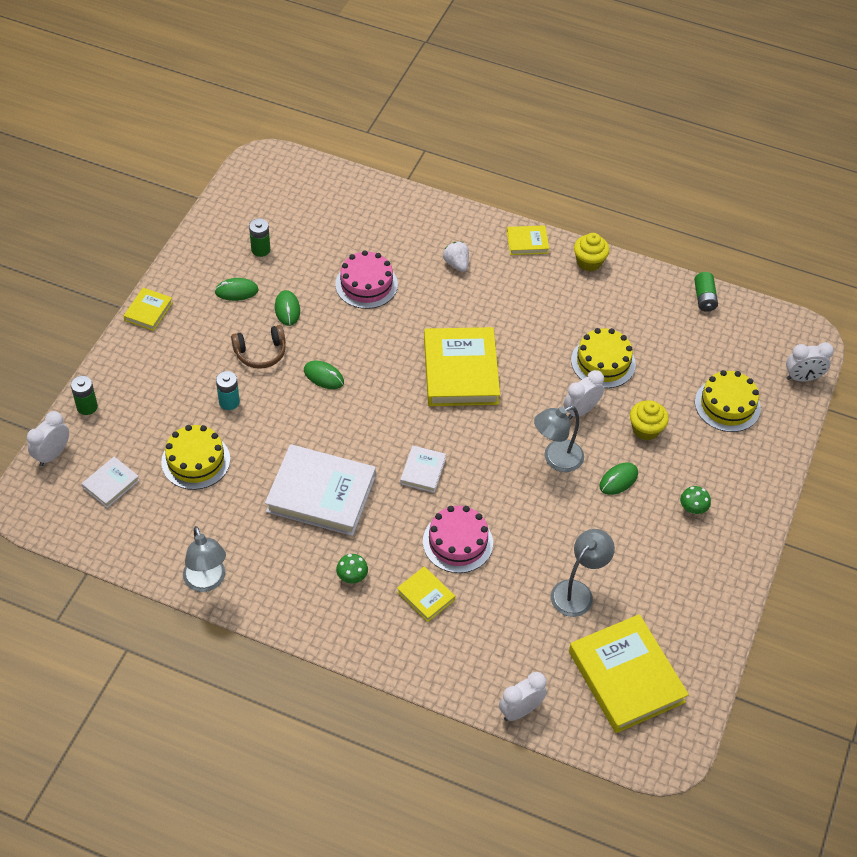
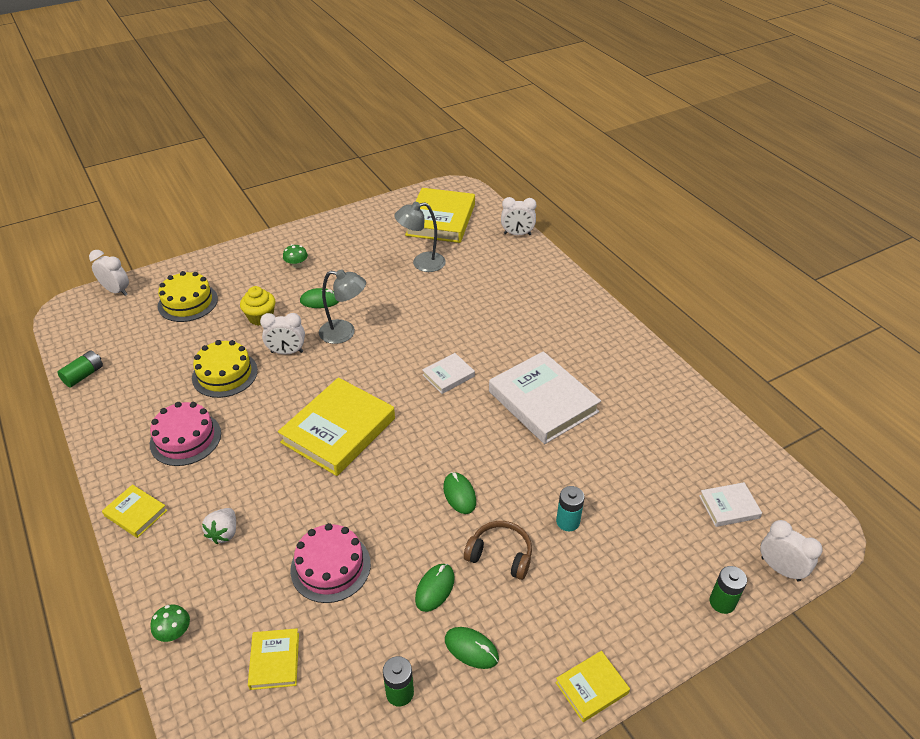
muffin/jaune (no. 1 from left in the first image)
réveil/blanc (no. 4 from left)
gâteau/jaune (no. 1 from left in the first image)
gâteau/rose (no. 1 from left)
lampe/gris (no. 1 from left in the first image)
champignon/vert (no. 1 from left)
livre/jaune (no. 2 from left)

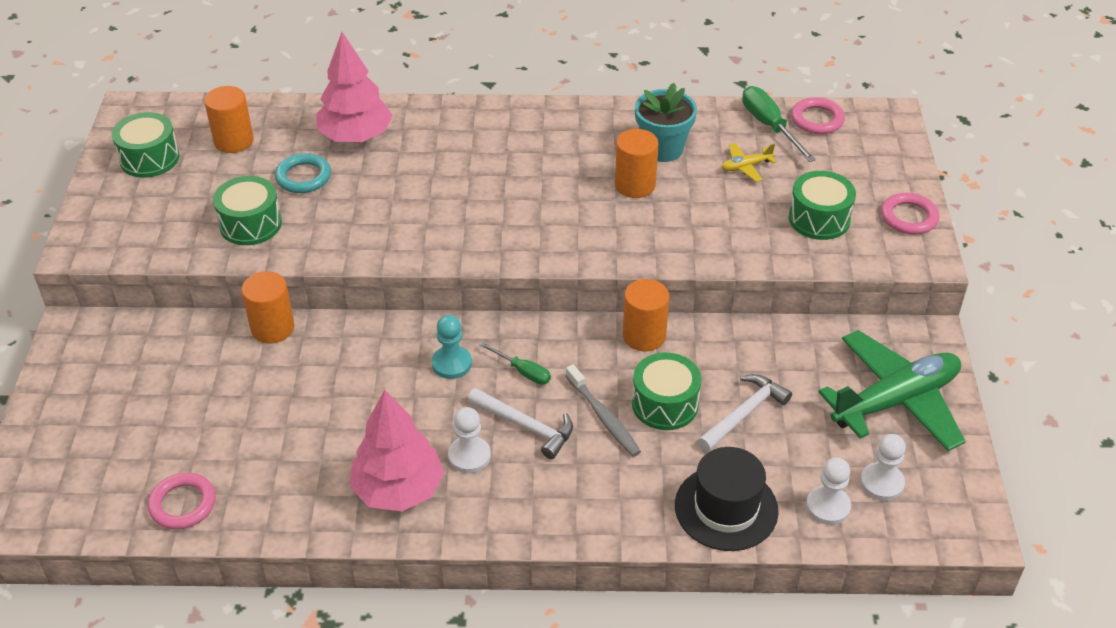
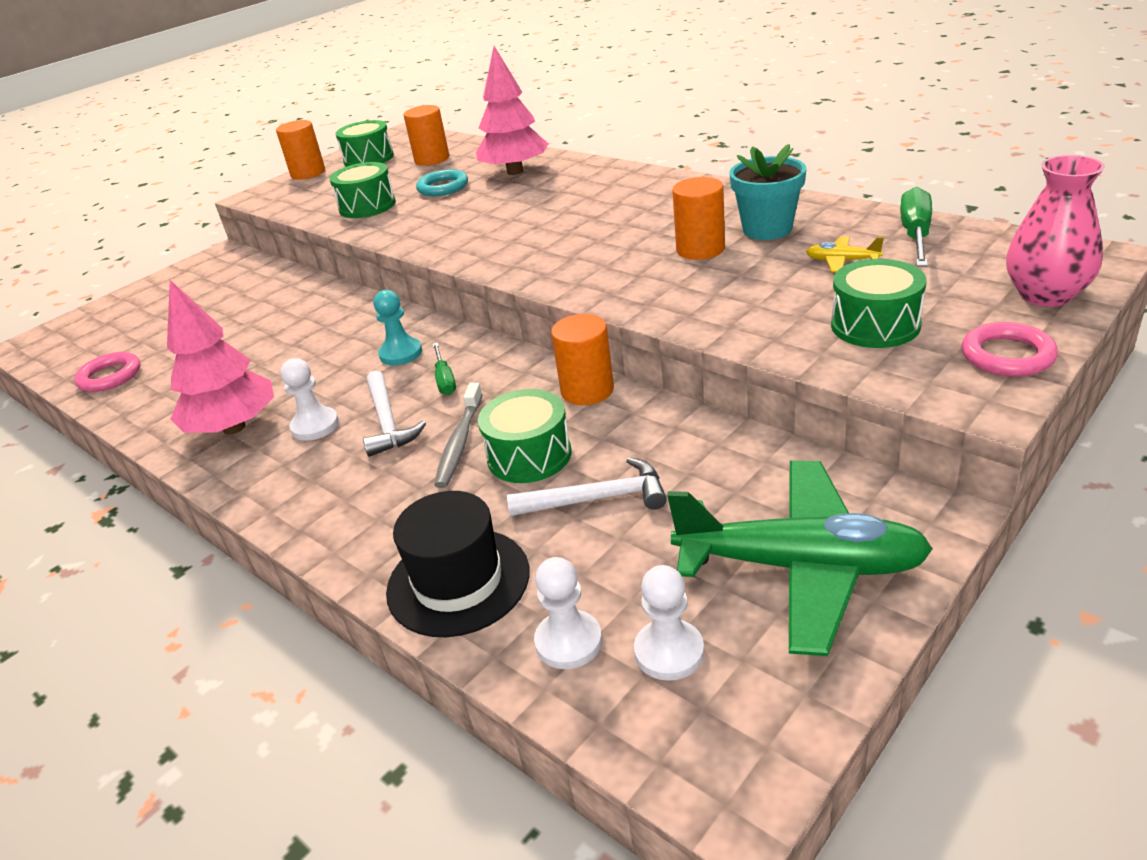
anneau/rose (no. 2 from left in the first image)
cylindre/orange (no. 1 from left)
vase/rose

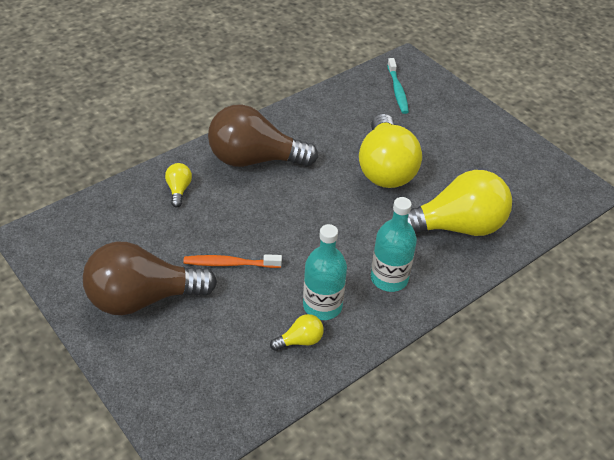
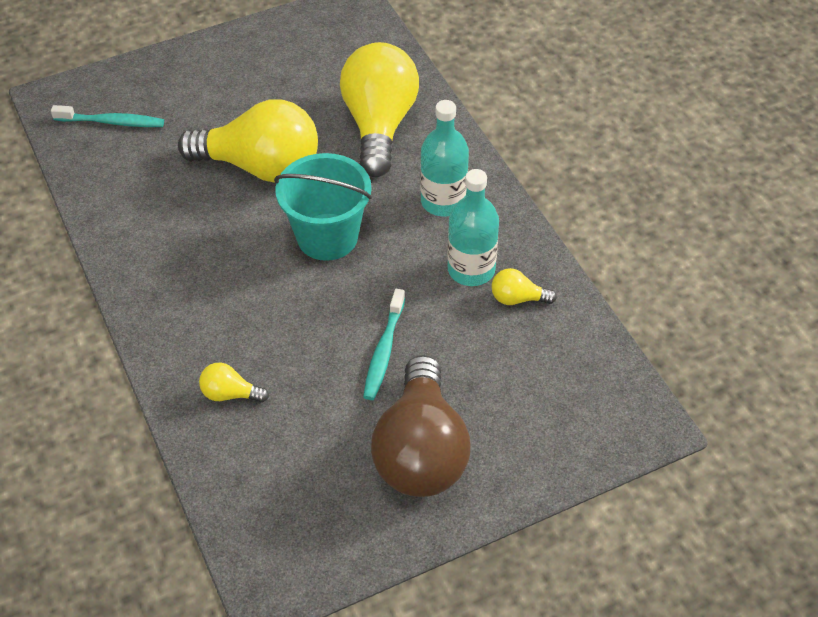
ampoule/marron (no. 2 from left in the first image)
brosse à dents/turquoise (no. 2 from left)
ampoule/jaune (no. 4 from left)
seau/turquoise

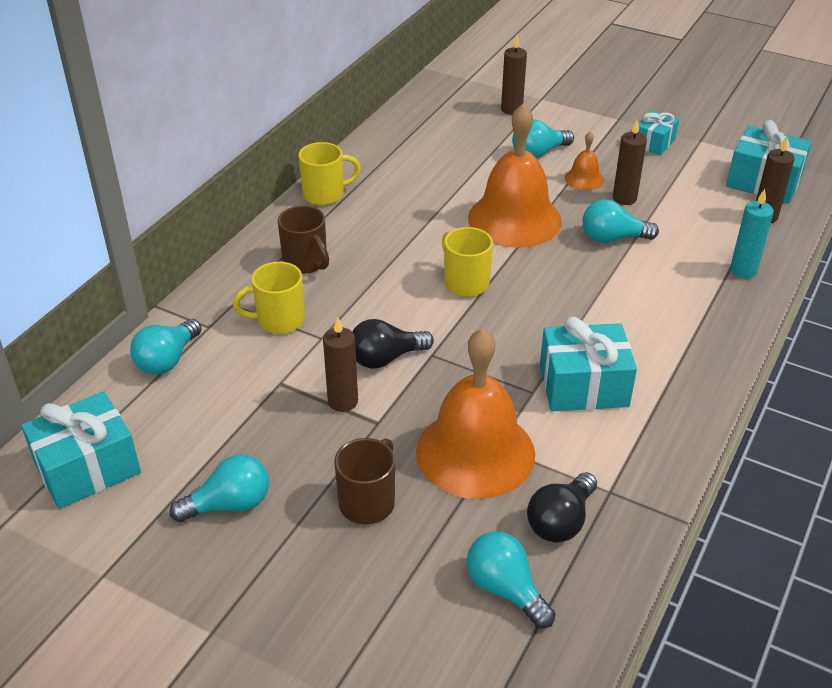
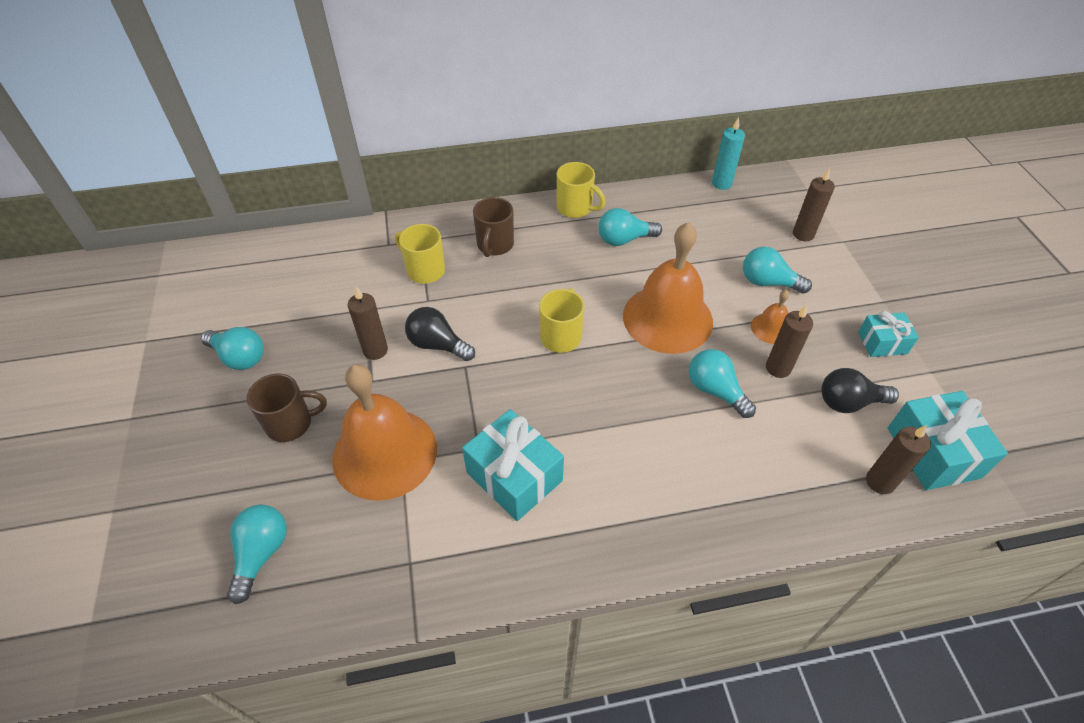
bougie/turquoise
ampoule/turquoise (no. 3 from left)
cadeau/turquoise (no. 1 from left in the first image)
ampoule/noir (no. 2 from left)

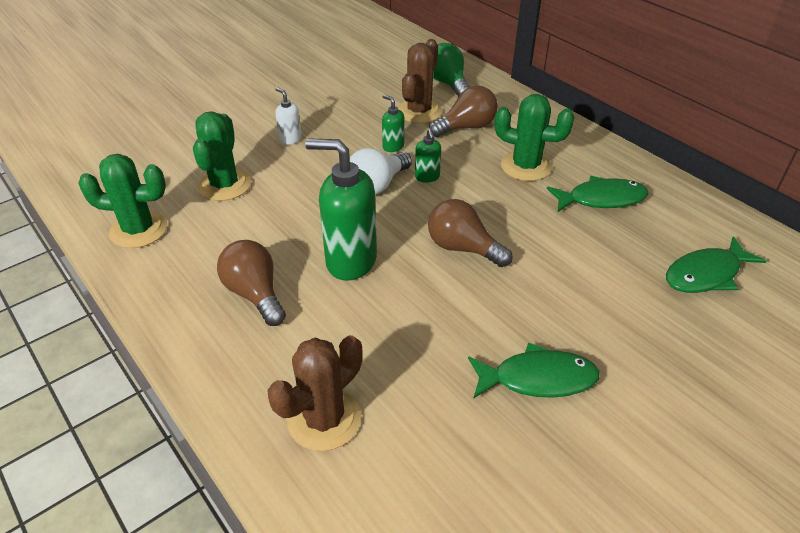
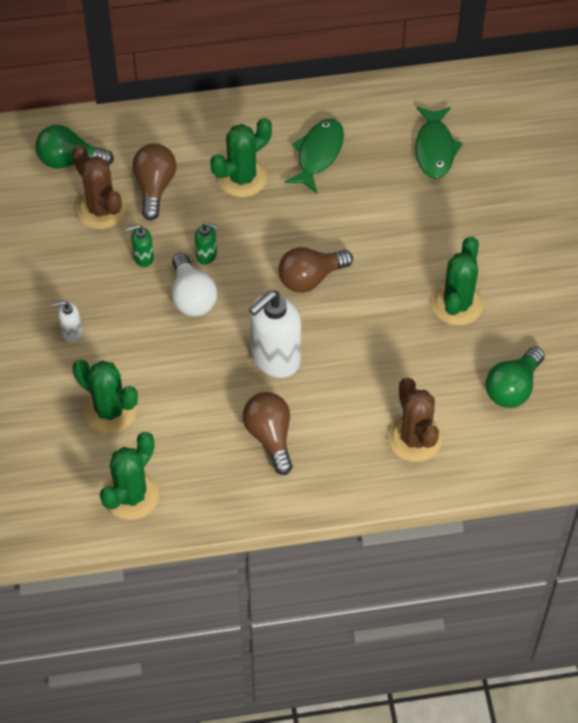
distributeur de savon/blanc (no. 2 from left)
ampoule/marron (no. 2 from left)
cactus/vert (no. 4 from left)
ampoule/vert (no. 2 from left)

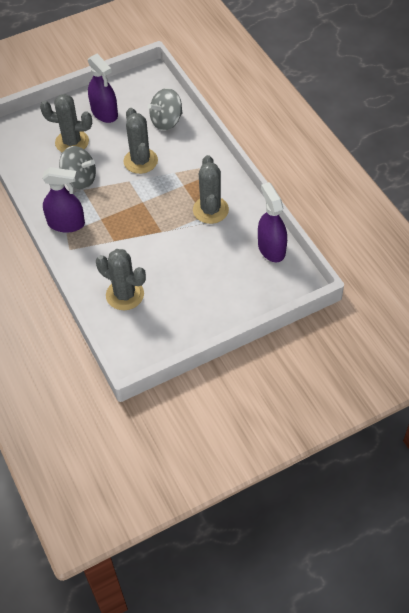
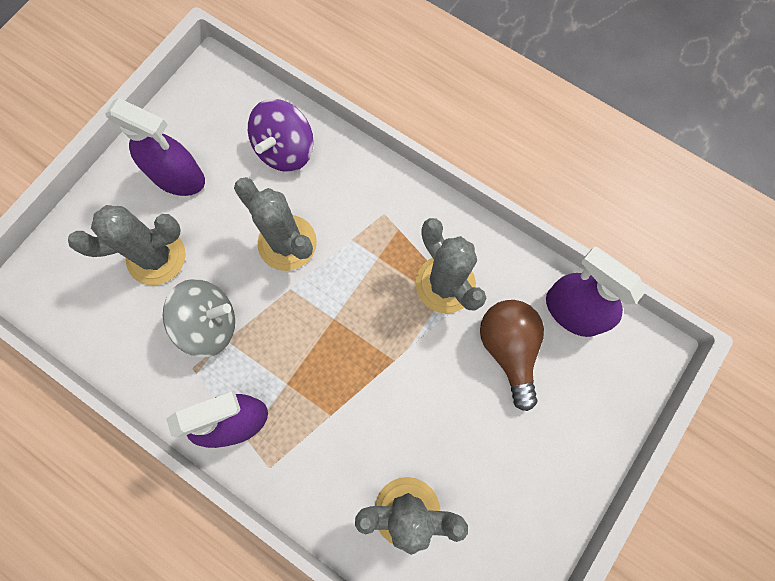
toupie/violet
ampoule/marron

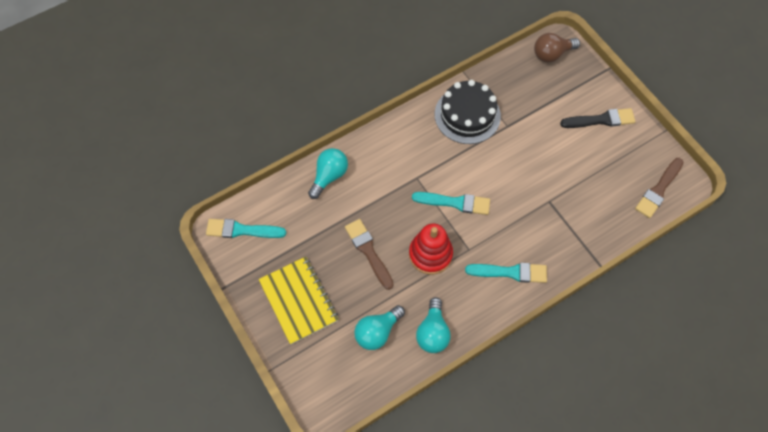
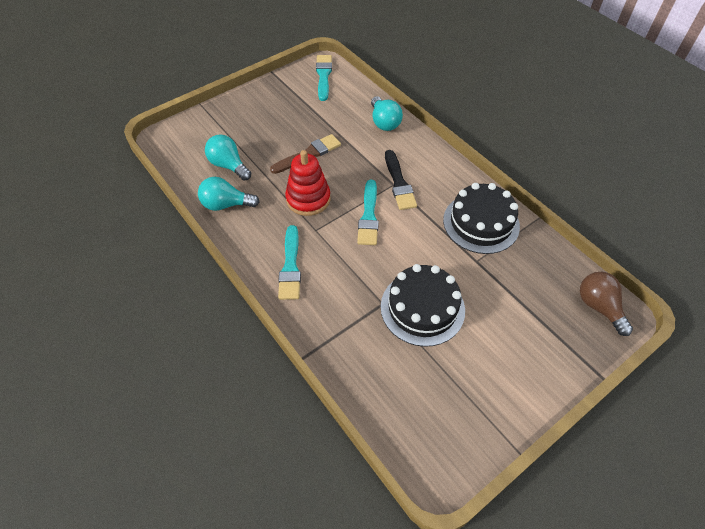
pinceau/noir
ampoule/turquoise (no. 3 from left)
pinceau/marron (no. 2 from left in the first image)
carnet/jaune
gâteau/noir (no. 1 from left)

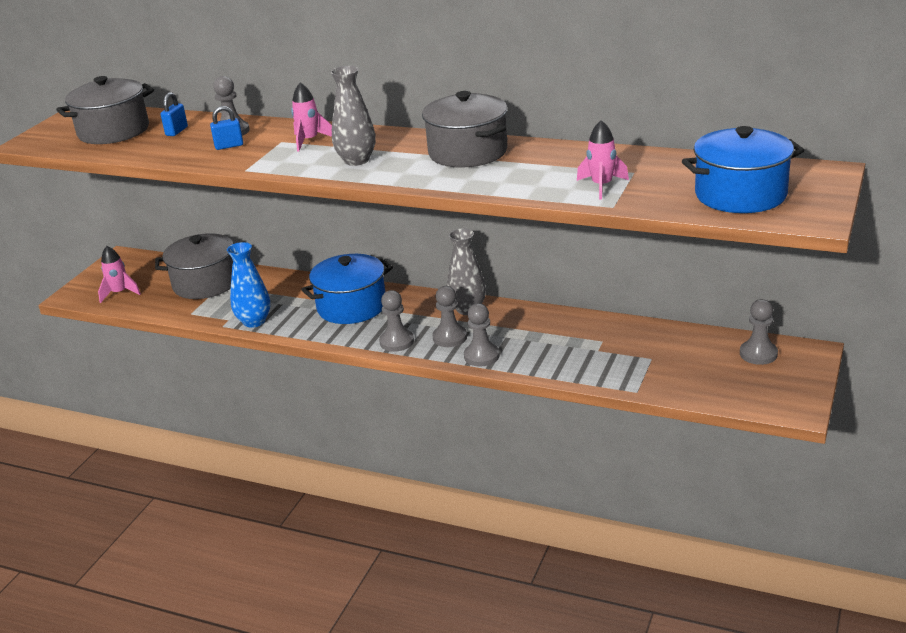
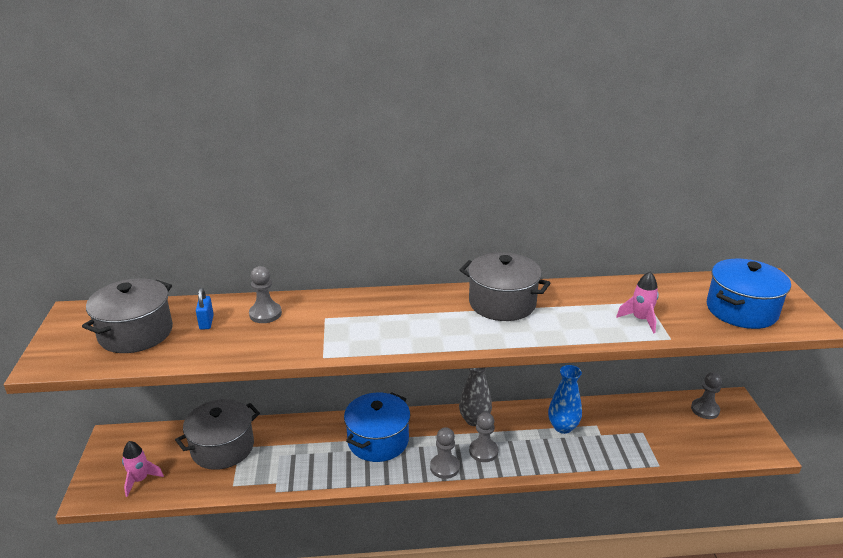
vase/gris (no. 1 from left in the first image)
fusée/rose (no. 2 from left in the first image)
cadenas/bleu (no. 2 from left in the first image)
vase/bleu
pion/gris (no. 4 from left in the first image)

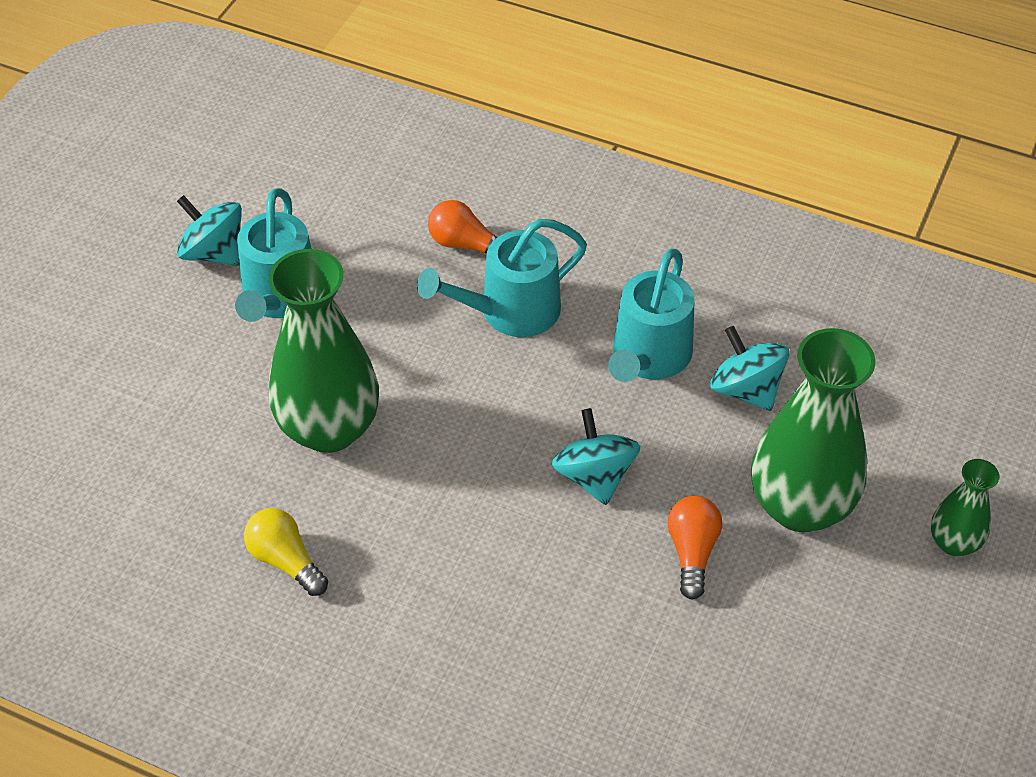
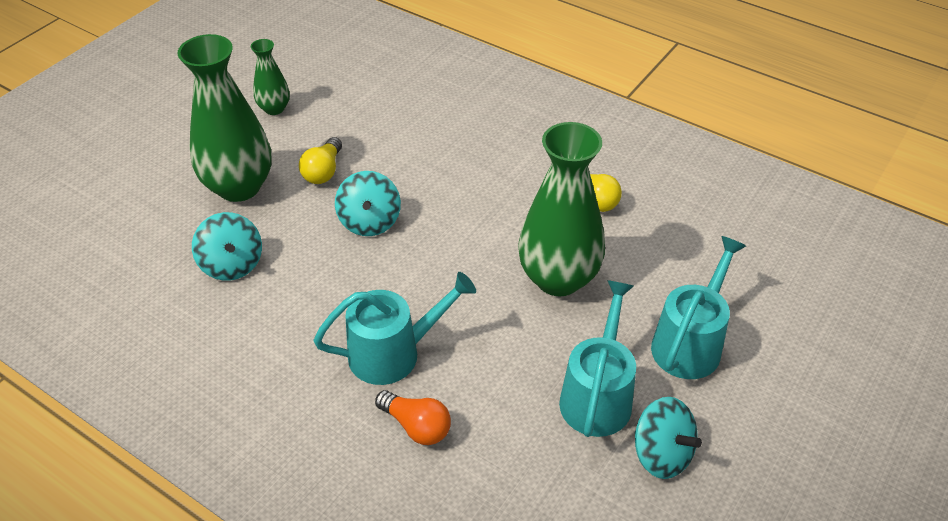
arrosoir/turquoise (no. 3 from left)
vase/vert (no. 2 from left)
ampoule/jaune (no. 1 from left)

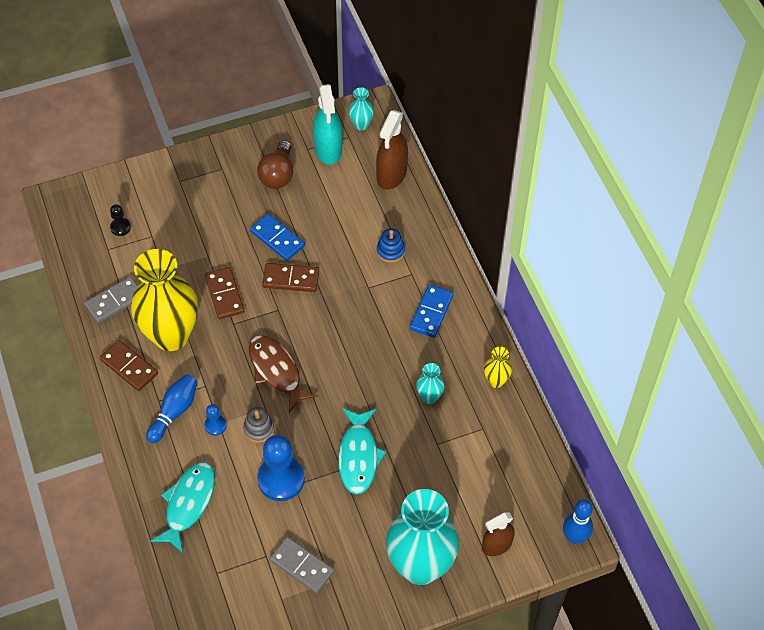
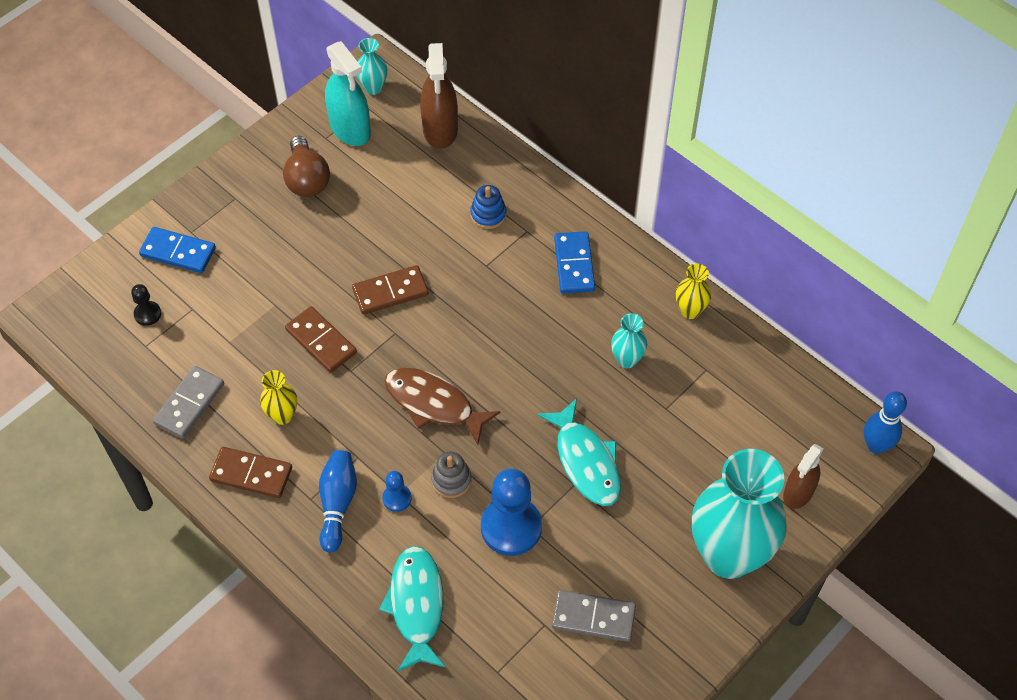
domino/bleu (no. 1 from left)
vase/jaune (no. 1 from left)

